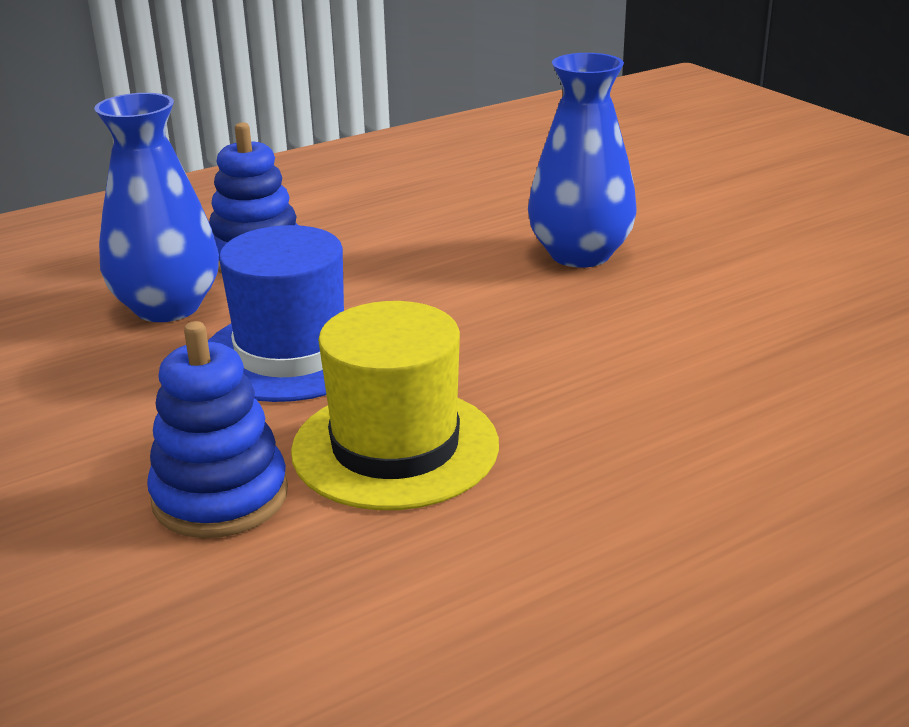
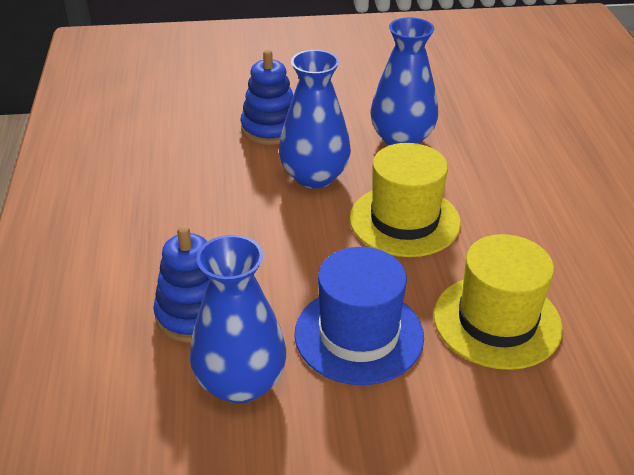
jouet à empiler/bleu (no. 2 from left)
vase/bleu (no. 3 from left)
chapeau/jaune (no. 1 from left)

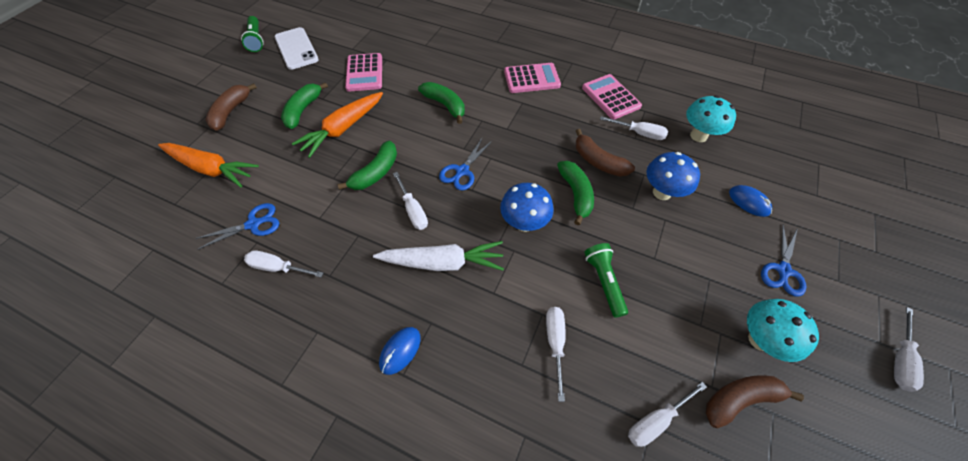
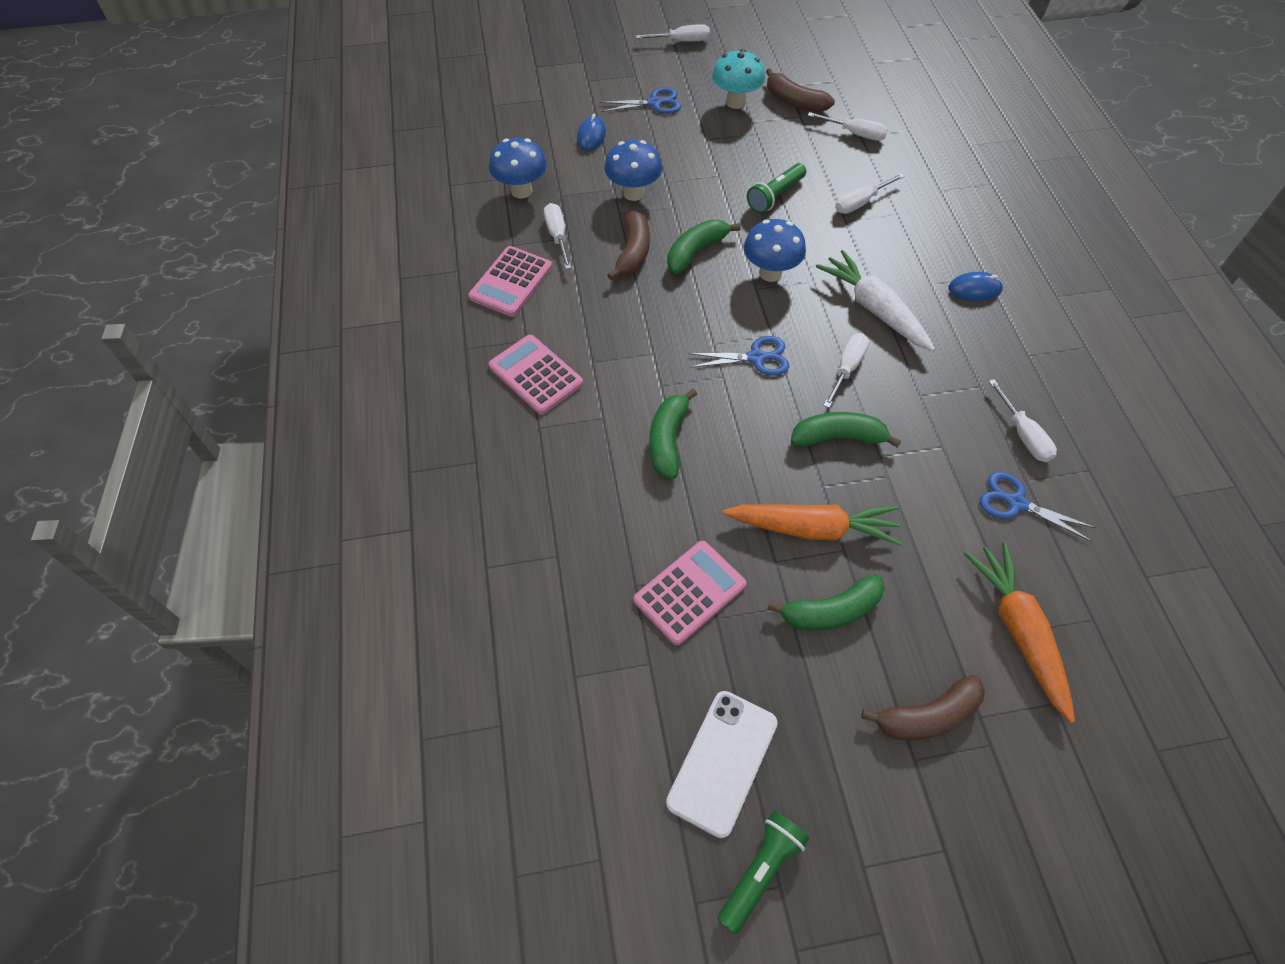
champignon/bleu (no. 1 from left)

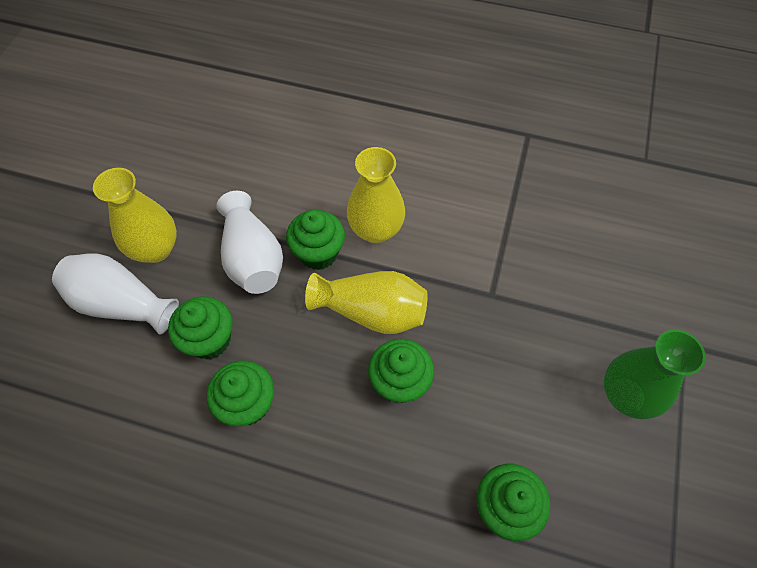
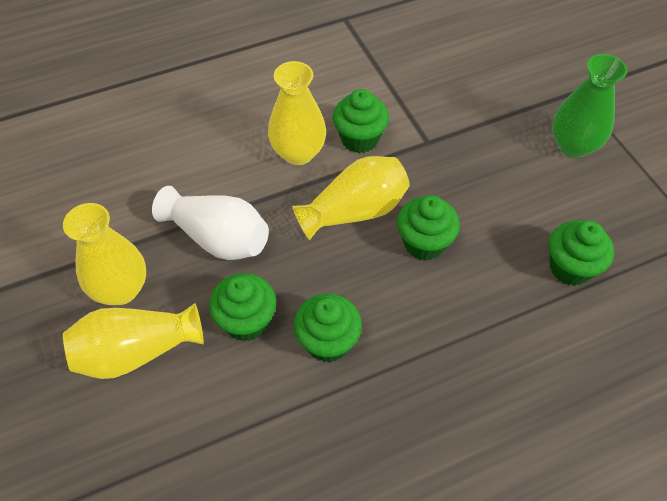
muffin/vert (no. 3 from left)
vase/jaune (no. 2 from left)

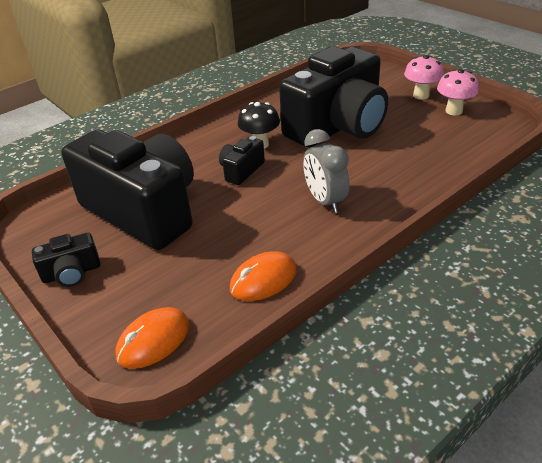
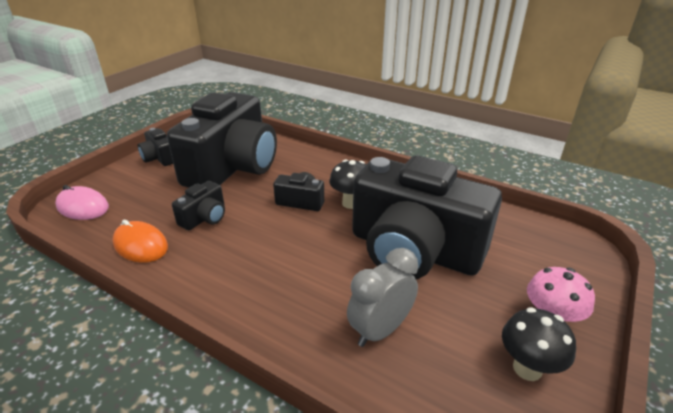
champignon/noir (no. 2 from left)
réveil/gris
souris/rose
appareil photo/noir (no. 2 from left)

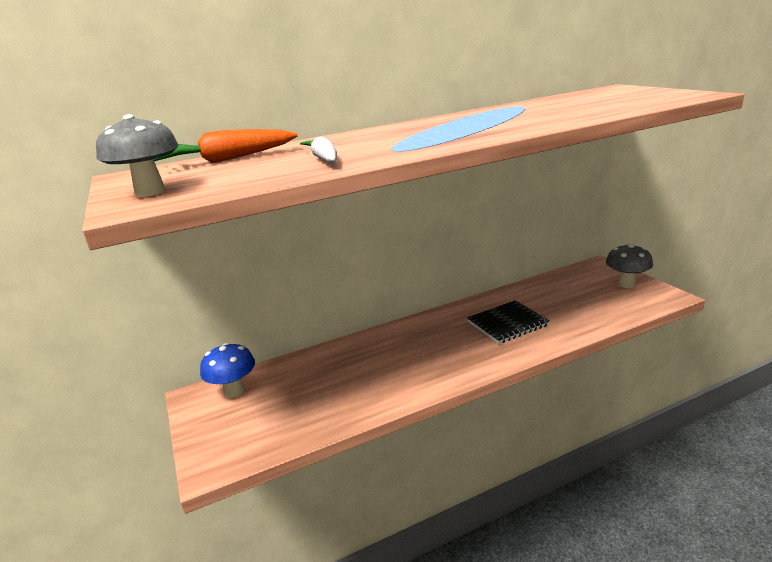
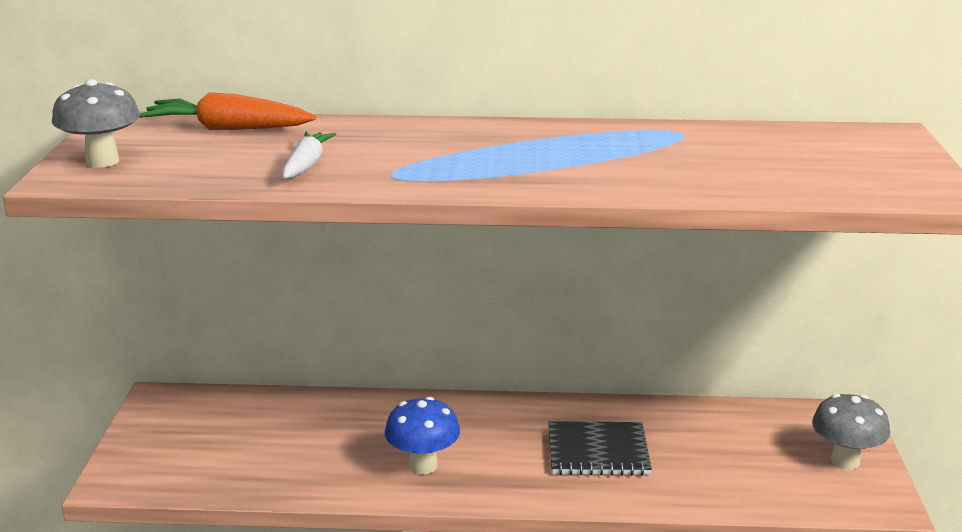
champignon/bleu

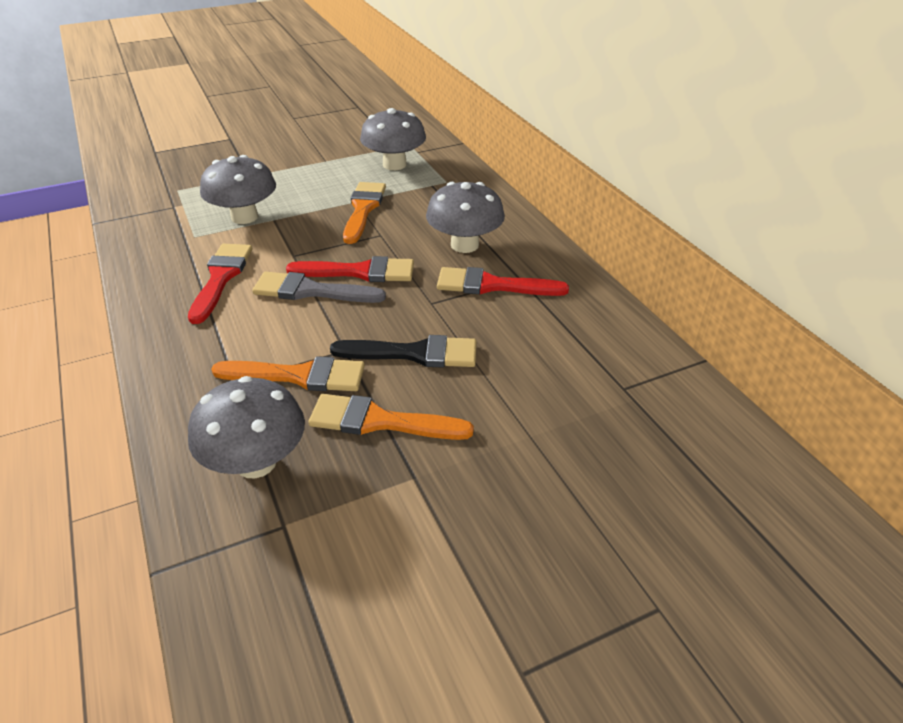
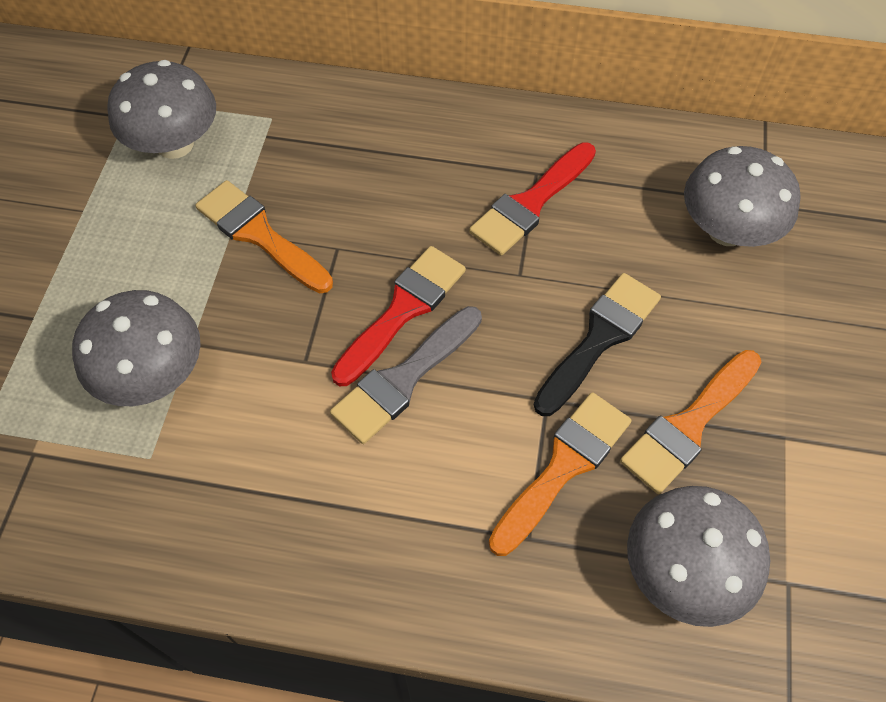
champignon/gris (no. 4 from left)
pinceau/rouge (no. 1 from left in the first image)

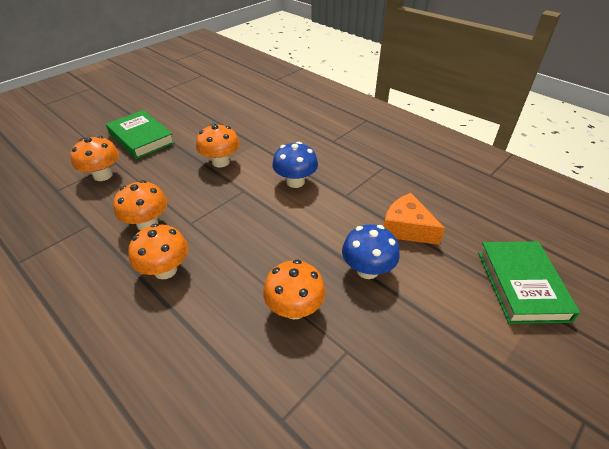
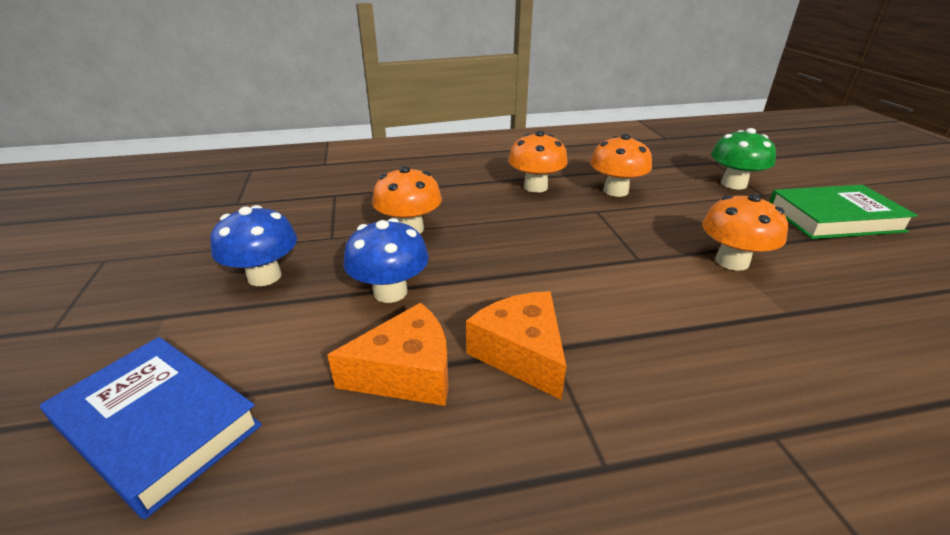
champignon/vert
champignon/bleu (no. 1 from left)
livre/bleu
fromage/orange (no. 2 from left)

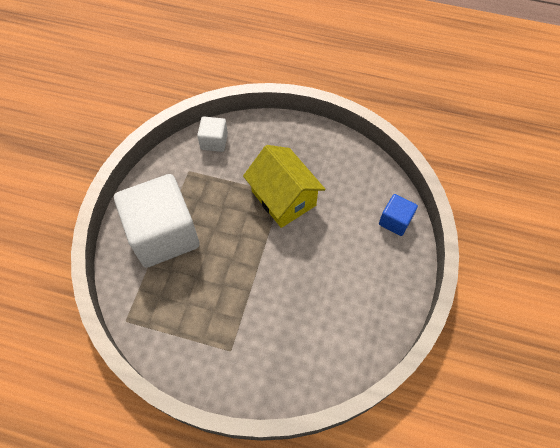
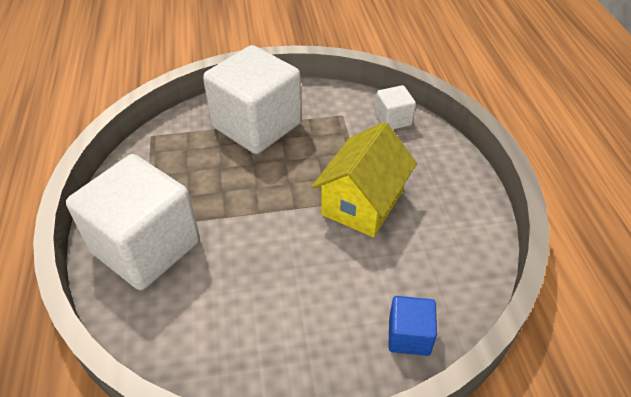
cube/blanc (no. 1 from left)

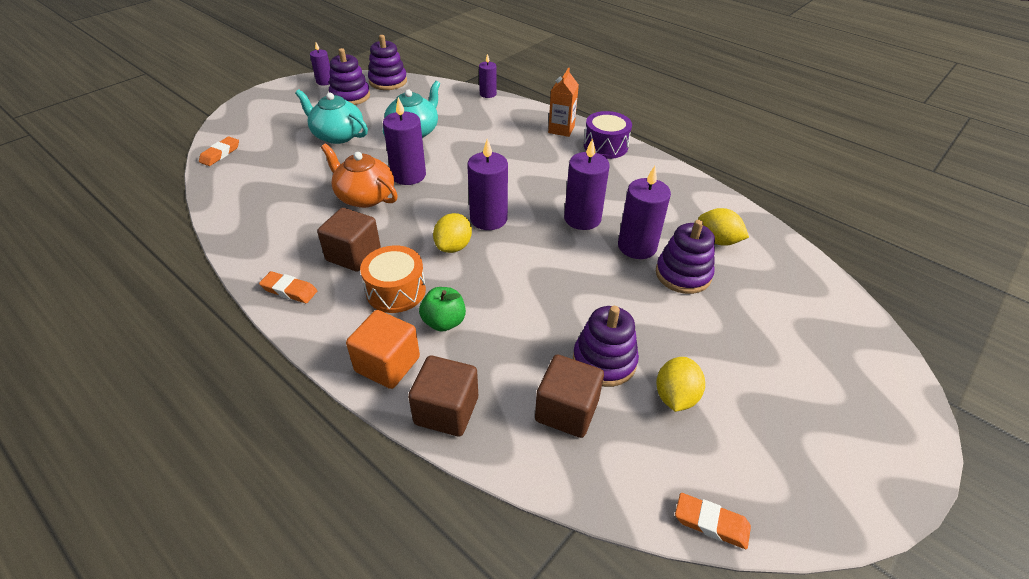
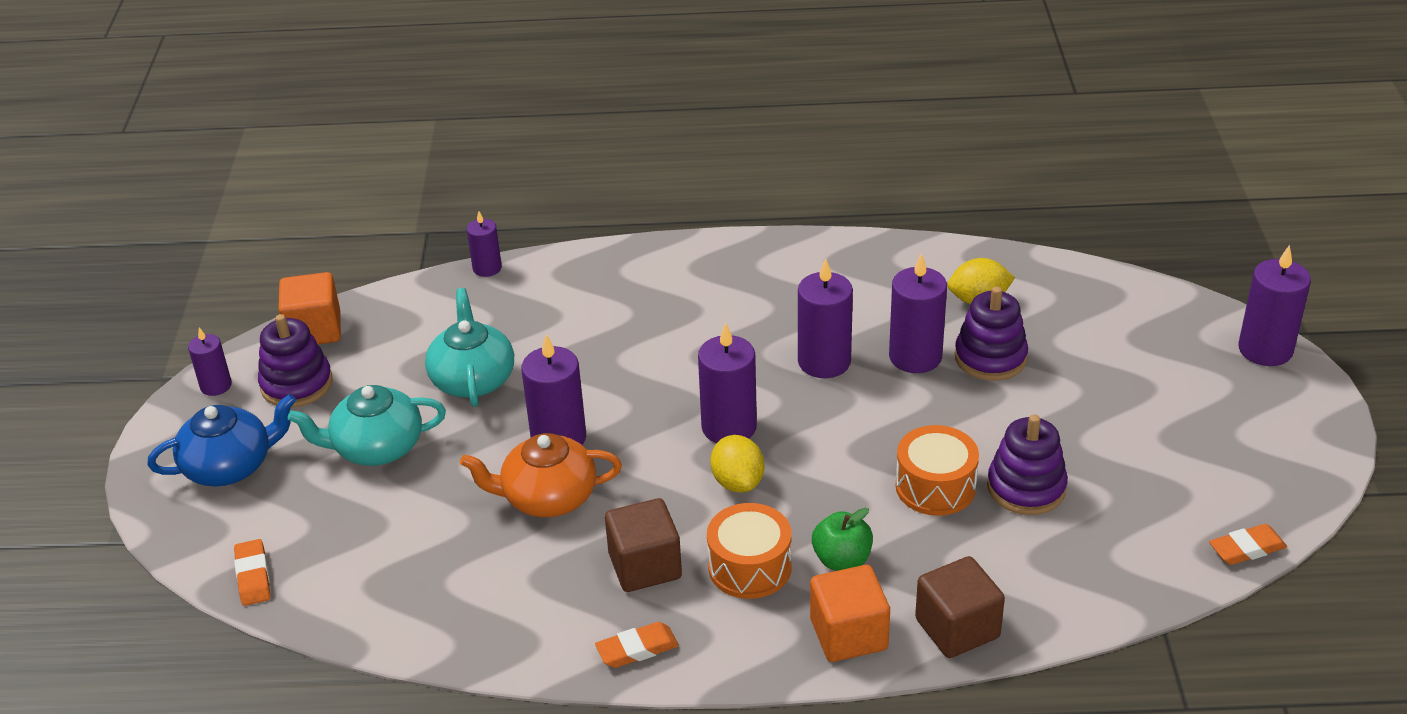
cube/orange (no. 1 from left)
brique de lait/orange
tambour/violet
cube/marron (no. 3 from left in the first image)
citron/jaune (no. 2 from left in the first image)
bougie/violet (no. 7 from left)
théière/bleu
tambour/orange (no. 2 from left)

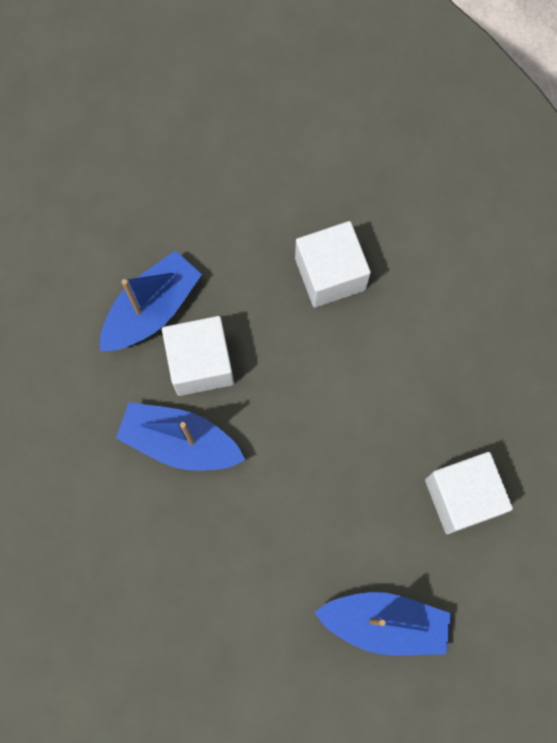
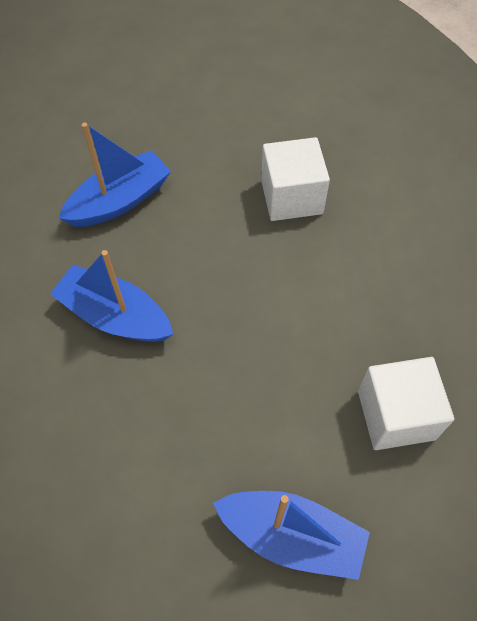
cube/blanc (no. 1 from left in the first image)

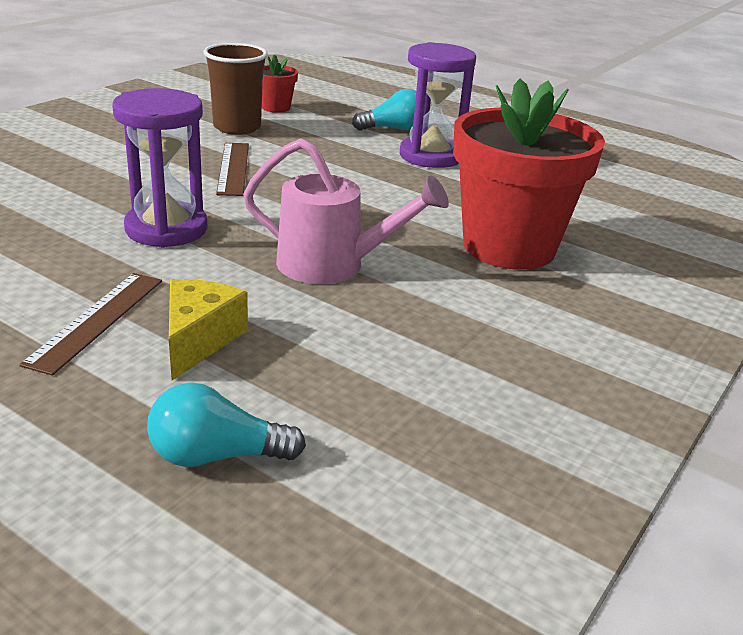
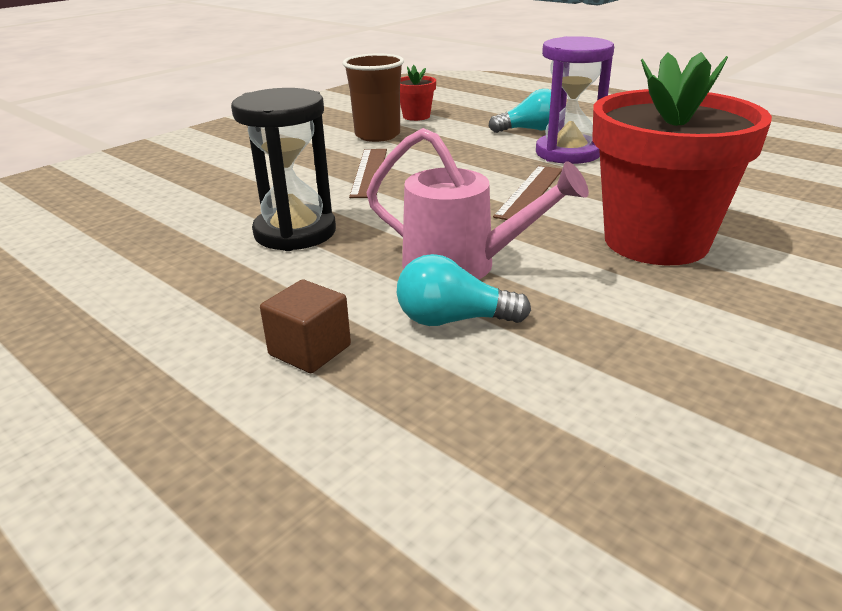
sablier/noir
règle/marron (no. 2 from left)
cube/marron
ampoule/turquoise (no. 1 from left)

